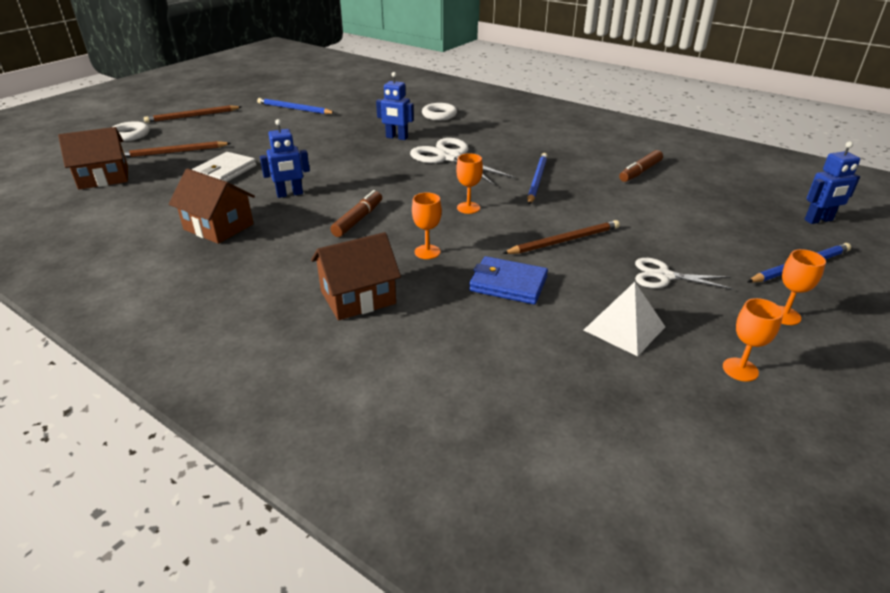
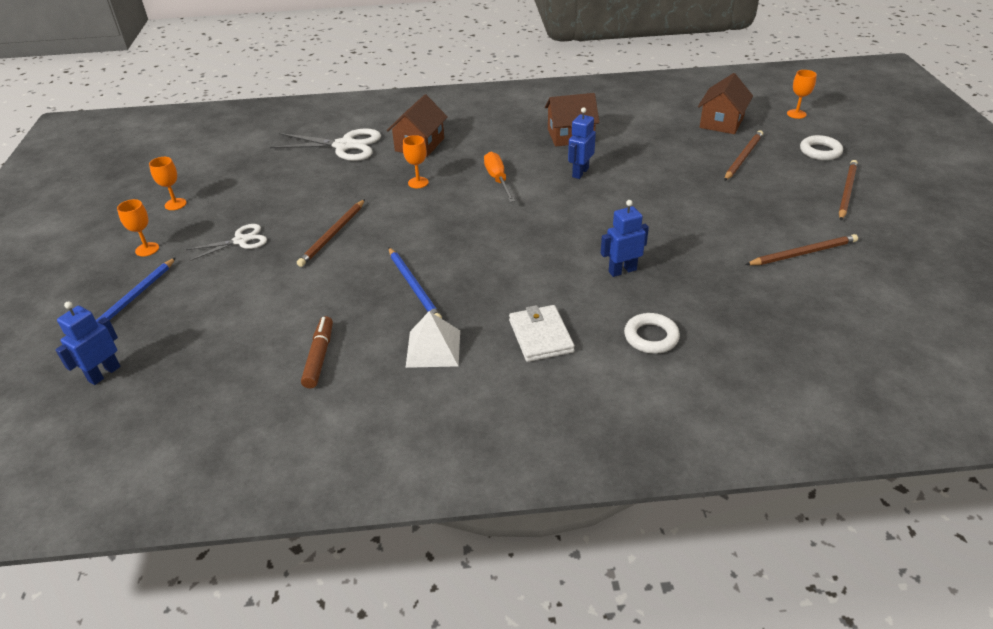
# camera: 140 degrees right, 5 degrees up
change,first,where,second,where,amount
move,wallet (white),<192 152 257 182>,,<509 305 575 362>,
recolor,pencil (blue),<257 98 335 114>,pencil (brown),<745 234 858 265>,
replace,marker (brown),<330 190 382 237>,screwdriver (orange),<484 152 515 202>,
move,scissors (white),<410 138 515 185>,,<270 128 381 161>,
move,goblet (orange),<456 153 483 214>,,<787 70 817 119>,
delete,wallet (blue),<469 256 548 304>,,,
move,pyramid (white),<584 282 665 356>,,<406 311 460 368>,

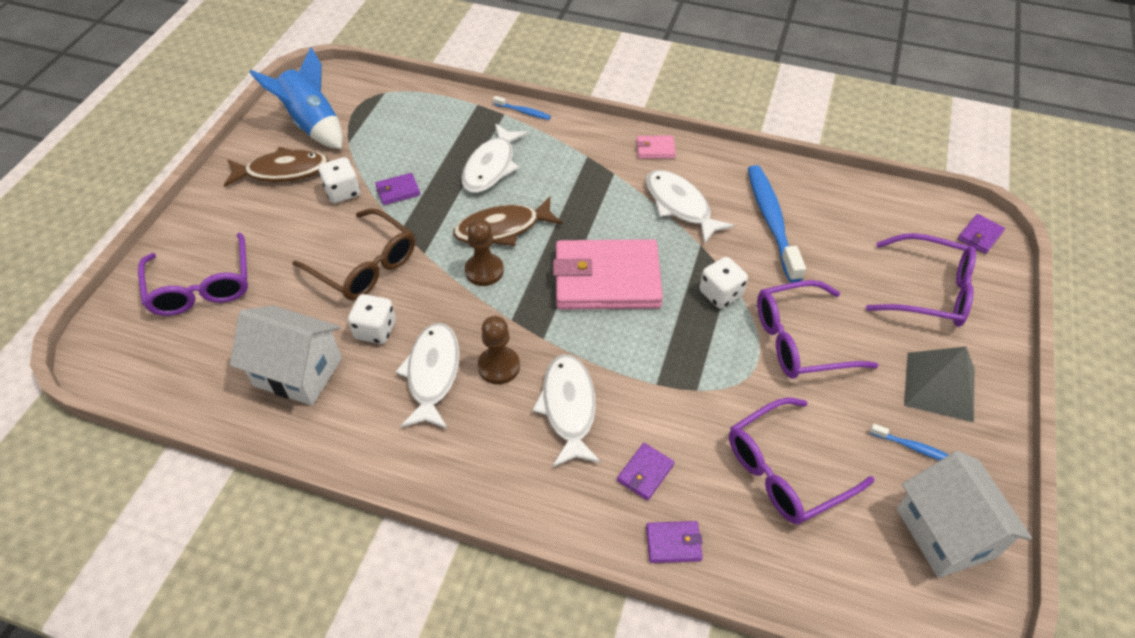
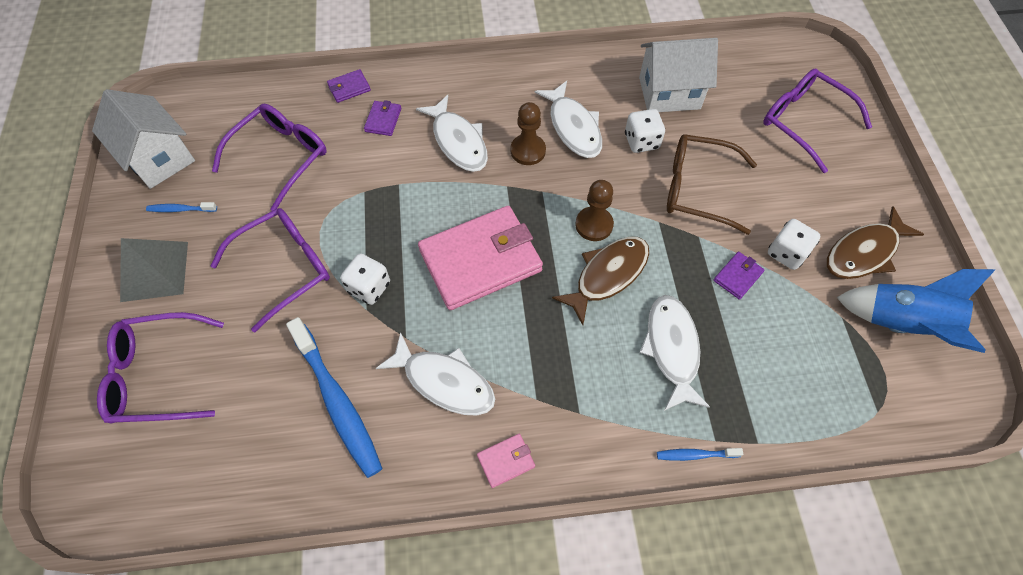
# camera: 155 degrees right, 10 degrees up
change,first,where,second,where,amount
delete,wallet (purple),<958 214 1005 254>,,,

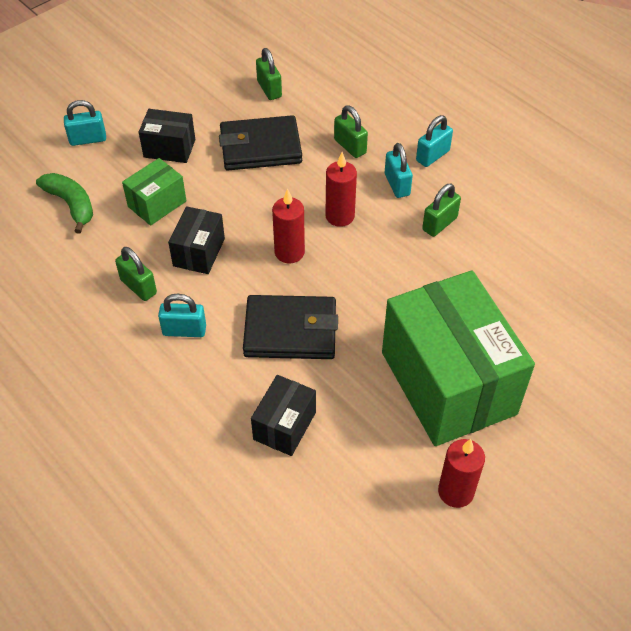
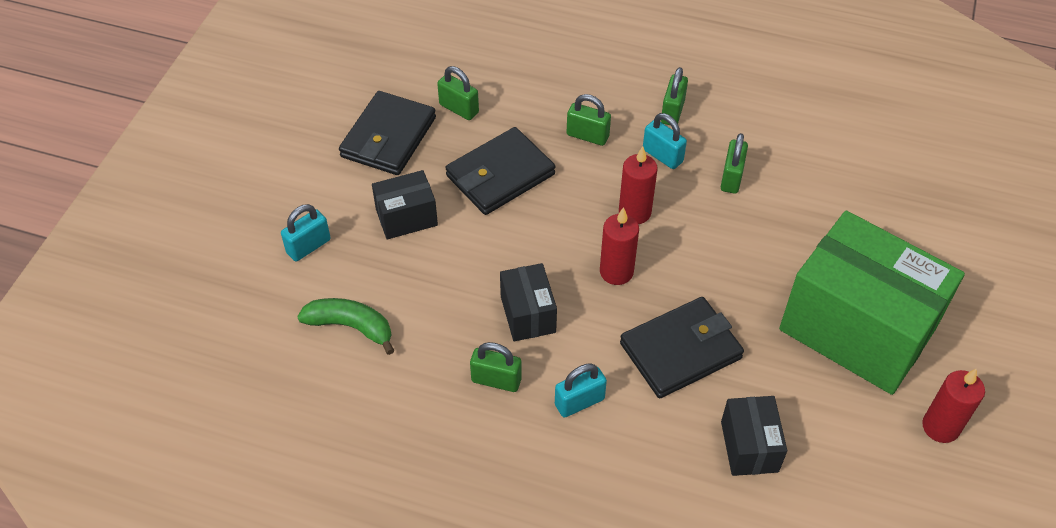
# camera: 30 degrees left, 0 degrees up
change,first,where,second,where,amount
delete,box (green),<122 158 186 226>,,,
recolor,padlock (turquoise),<416 115 453 167>,padlock (green),<661 67 688 125>,
insert,,,wallet (black),<339 91 436 175>,

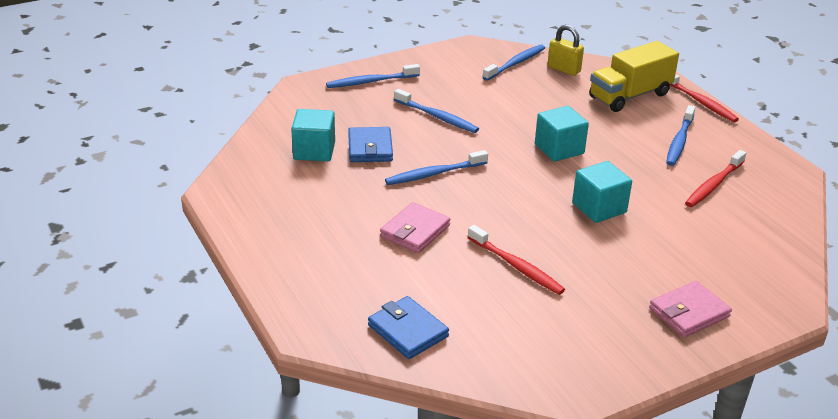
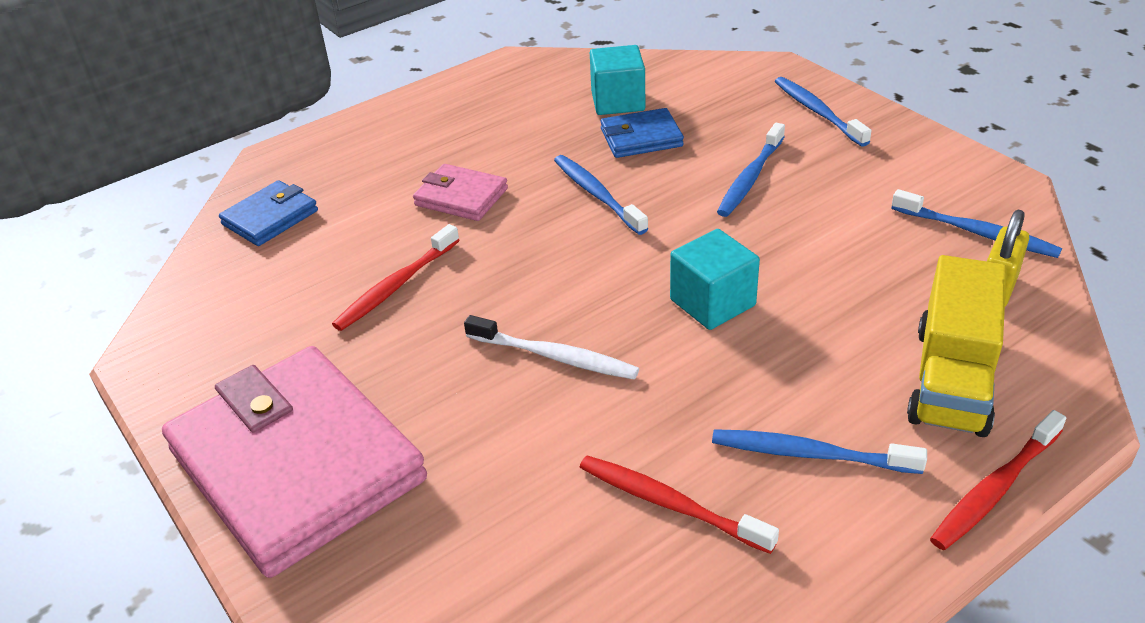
# camera: 85 degrees right, 5 degrees up
change,first,where,second,where,amount
replace,cube (turquoise),<572 161 632 223>,toothbrush (white),<464 315 639 380>,
rotate,truck (yellow),<589 41 679 112>,,<907 255 1007 437>,120 degrees counterclockwise
resize,wallet (pink),<649 281 732 337>,,<162 346 427 578>,x2.19

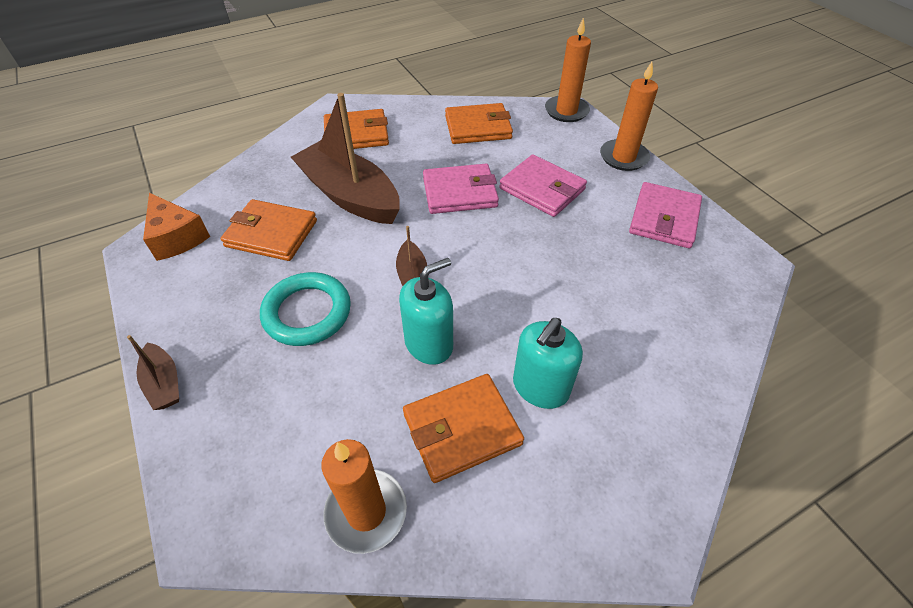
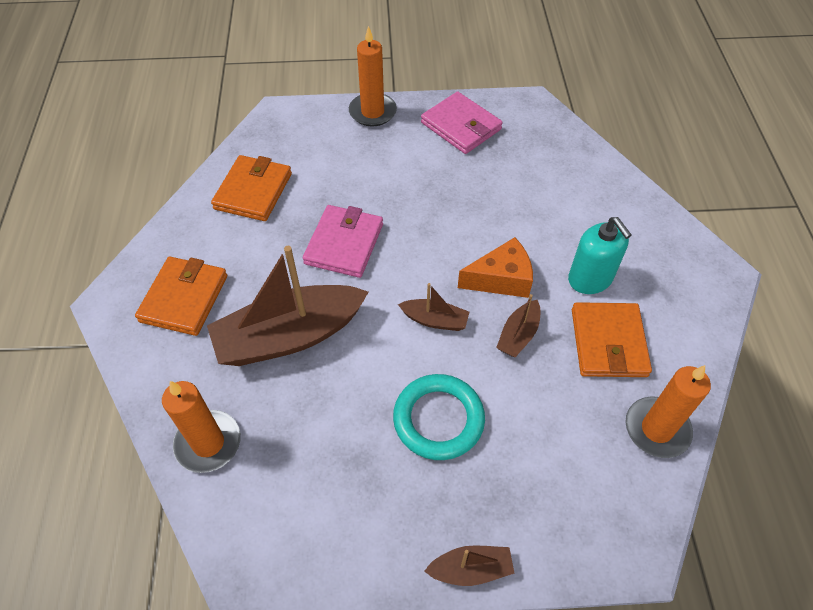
# camera: 65 degrees left, 5 degrees up
change,first,where,second,where,amount
move,cheese (orange),<143 193 210 261>,,<458 237 533 298>,
delete,wallet (orange),<221 199 317 261>,,,
replace,soap dispenser (turquoise),<399 258 453 365>,boat (brown),<496 294 540 357>,
delete,wallet (pink),<499 154 587 217>,,,
move,candle (orange),<545 18 591 122>,,<162 381 241 473>,

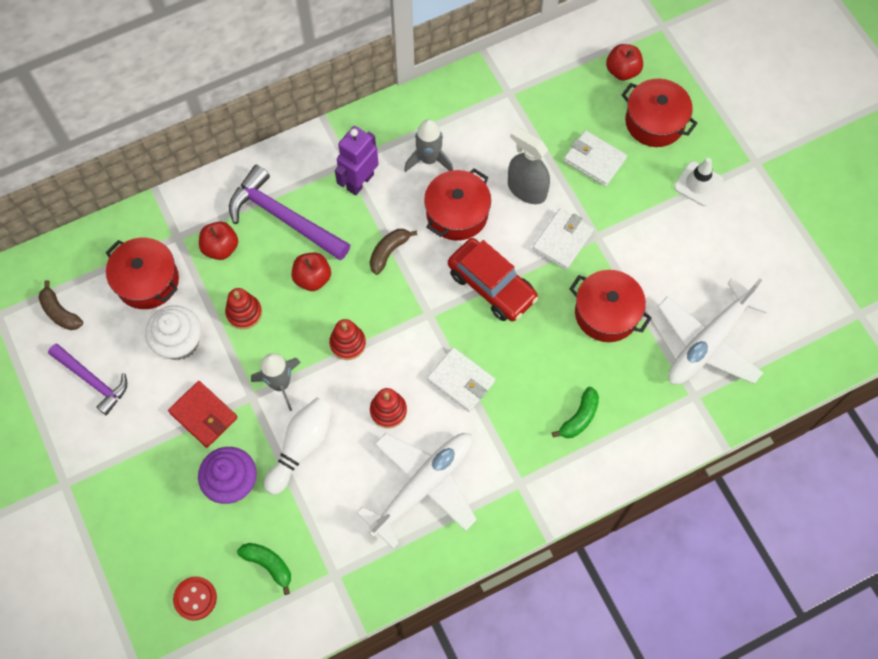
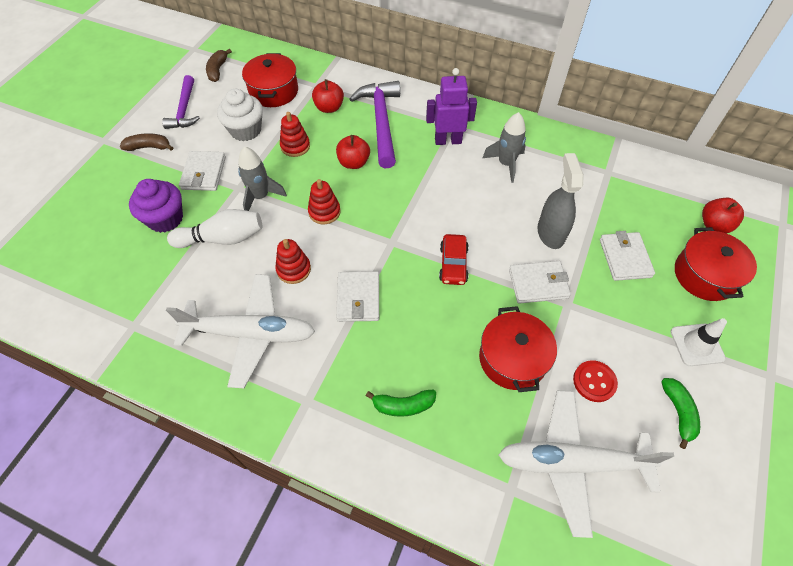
# camera: 50 degrees right, 10 degrees down
change,first,where,second,where,amount
recolor,wallet (red),<168 381 237 448>,wallet (white),<179 151 226 191>,
move,button (red),<173 576 217 621>,,<573 360 618 402>,
move,banana (green),<237 543 291 595>,,<661 378 700 449>,
move,banana (brown),<369 229 417 275>,,<120 133 173 151>,
delete,pot (red),<424 168 491 241>,,,
resize,car (red),<448 238 539 321>,,<439 234 469 285>,x0.63

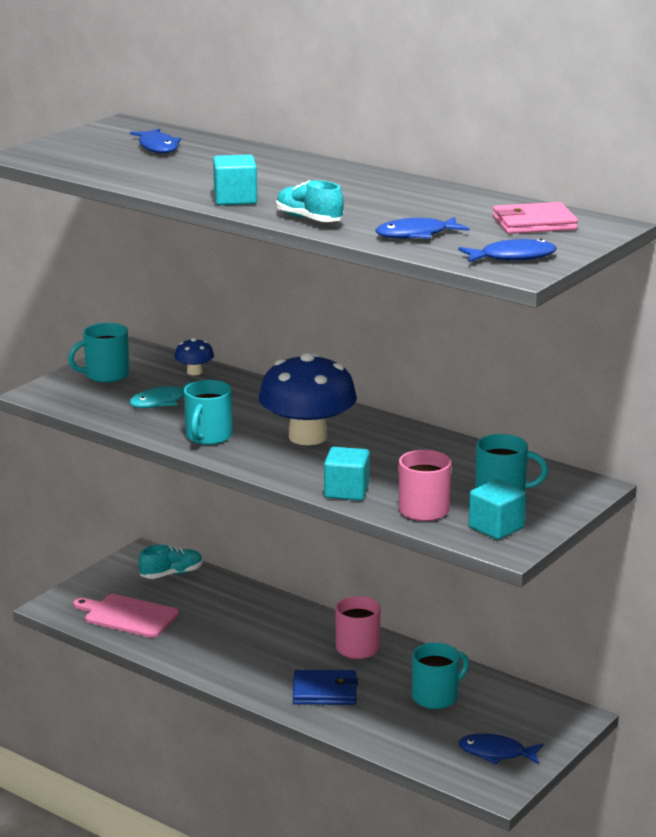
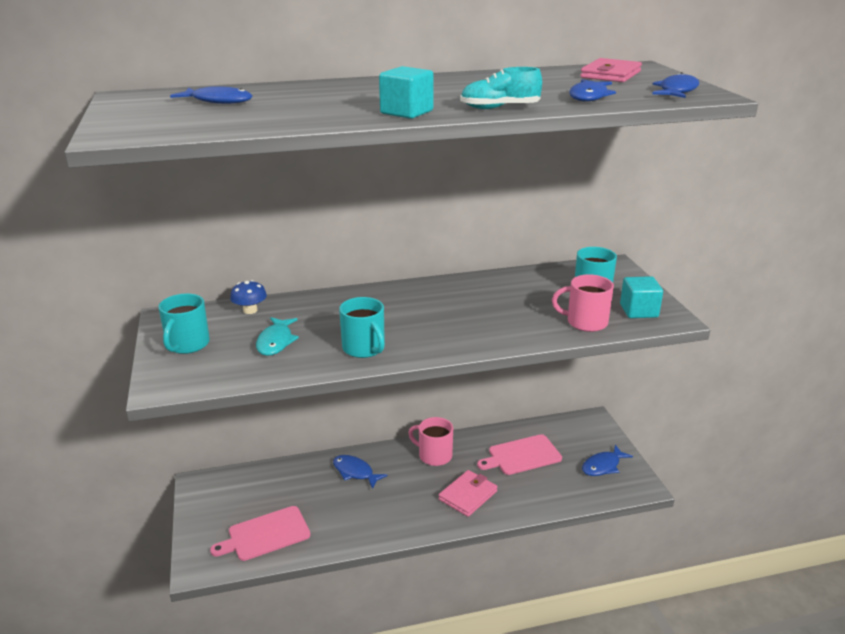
# camera: 50 degrees left, 5 degrees up
change,first,where,second,where,amount
delete,shoe (turquoise),<139 545 203 579>,,,
delete,mushroom (blue),<259 353 357 445>,,,
recolor,wallet (blue),<293 670 358 705>,wallet (pink),<439 470 498 517>,
delete,cube (turquoise),<324 447 370 501>,,,
replace,mug (turquoise),<412 643 469 709>,cutting board (pink),<477 434 562 475>,
insert,,,fish (blue),<333 455 388 489>,

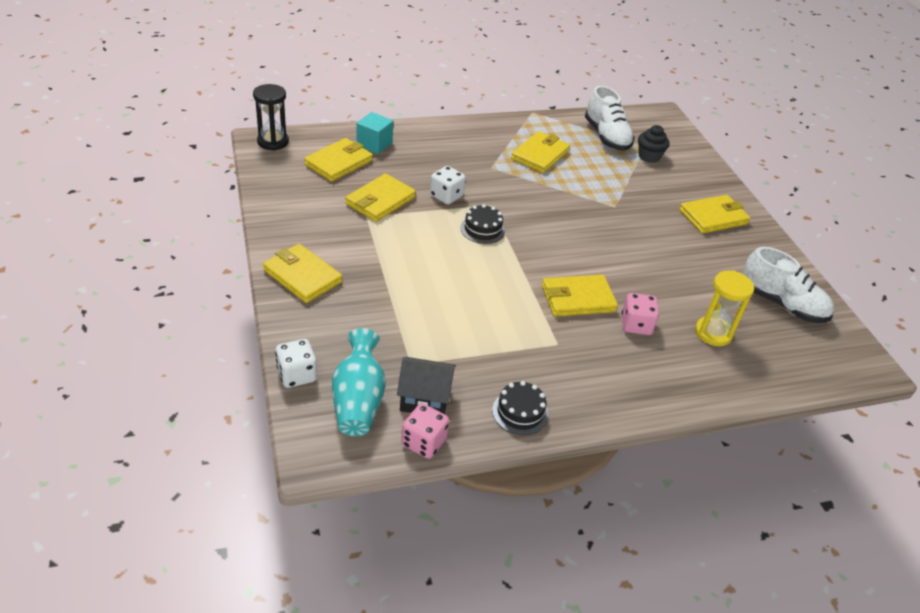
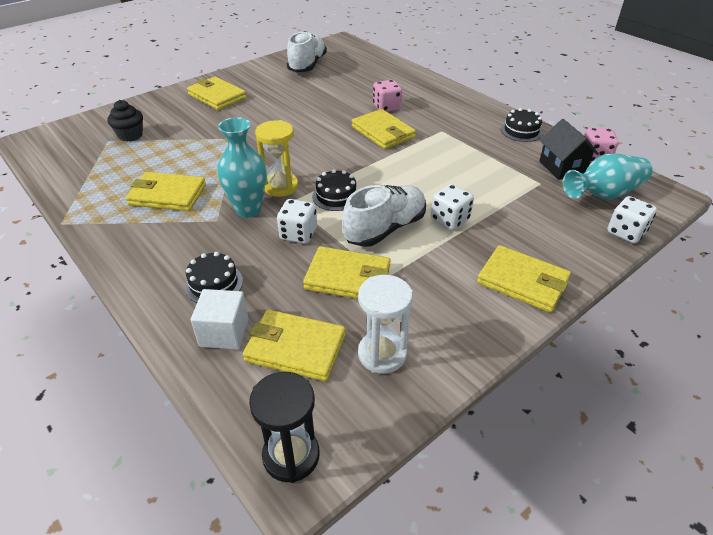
# camera: 110 degrees left, 0 degrees up
change,first,where,second,where,amount
rotate,wallet (yellow),<263 244 342 303>,,<477 245 571 313>,75 degrees counterclockwise
recolor,cube (turquoise),<356 112 393 154>,cube (white),<191 289 249 350>,
move,shoe (white),<585 86 635 151>,,<342 185 426 247>,
move,hourglass (yellow),<695 270 754 346>,,<255 120 298 197>,
insert,,,cake (black),<185 252 243 303>,
insert,,,vase (turquoise),<217 117 266 218>,
insert,,,hourglass (white),<358 275 413 374>,
insert,,,dice (white),<431 184 474 230>,

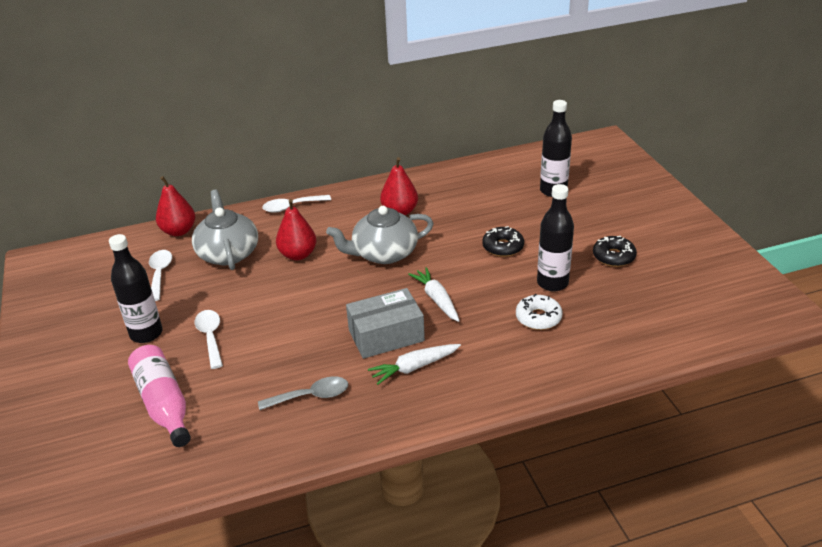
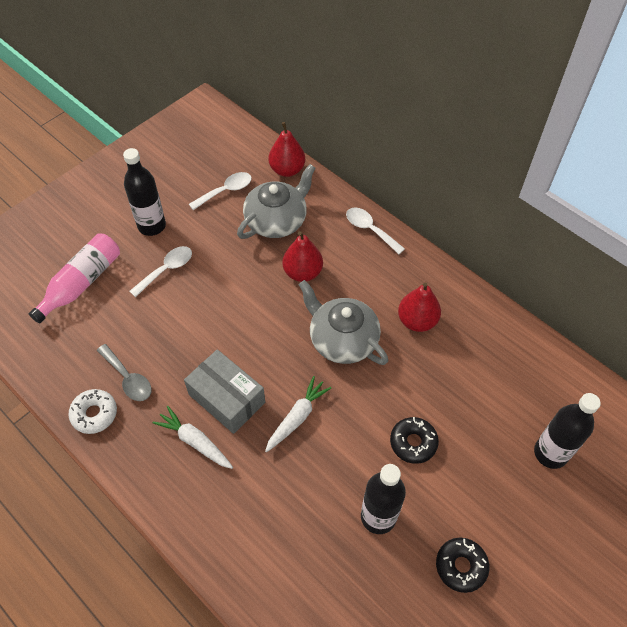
# camera: 60 degrees right, 20 degrees up
change,first,where,second,where,amount
move,donut (white),<516 294 562 330>,,<68 389 117 434>,

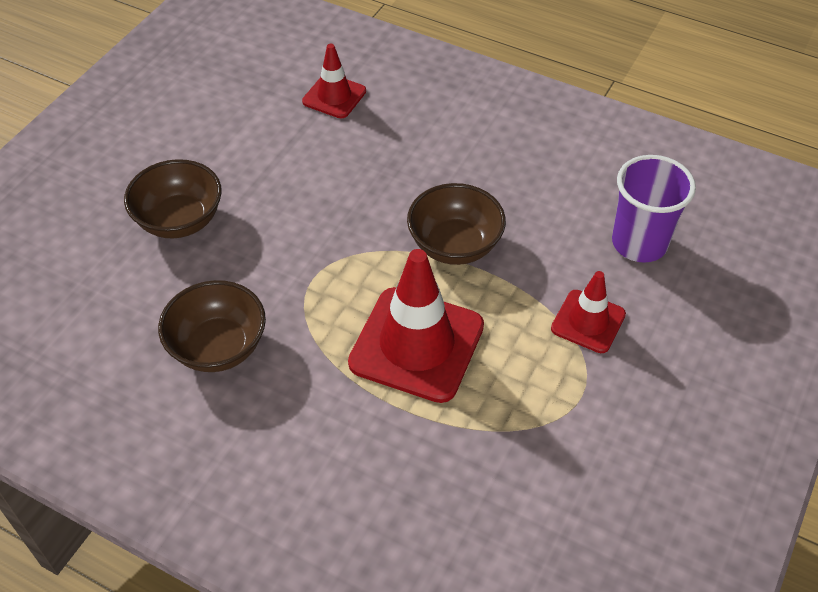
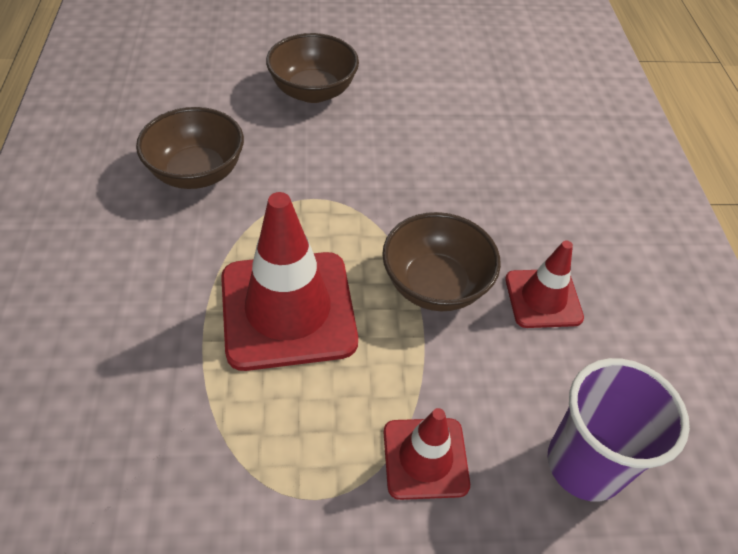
# camera: 55 degrees right, 0 degrees up
change,first,where,second,where,amount
move,traffic cone (red),<302 44 366 118>,,<505 240 584 328>,

